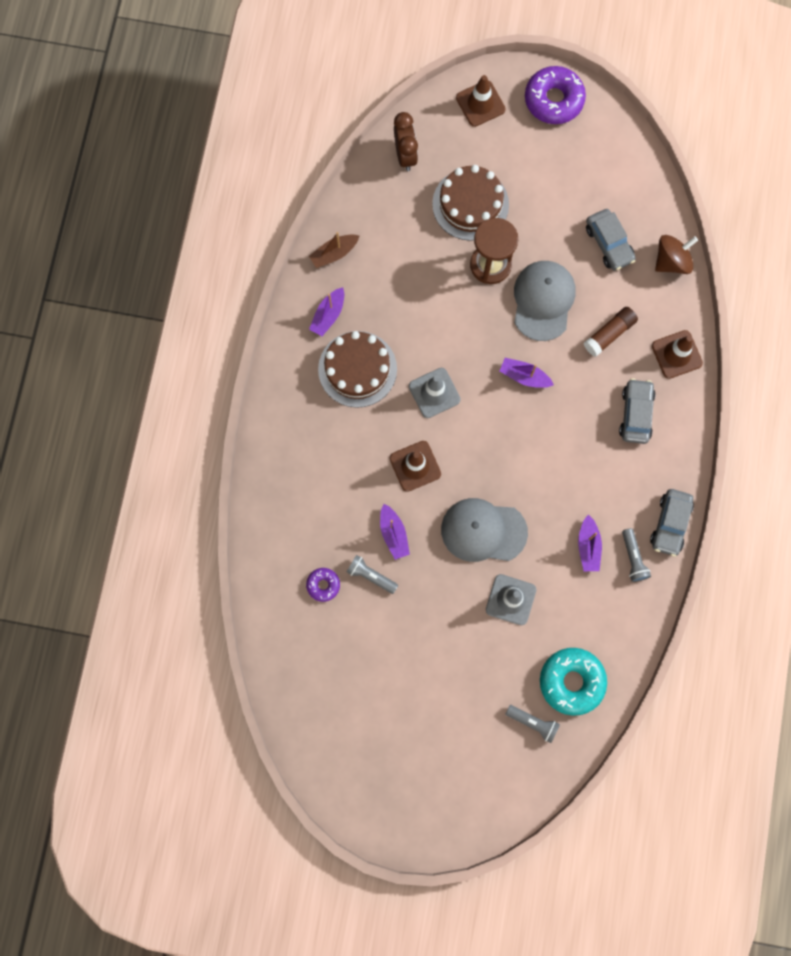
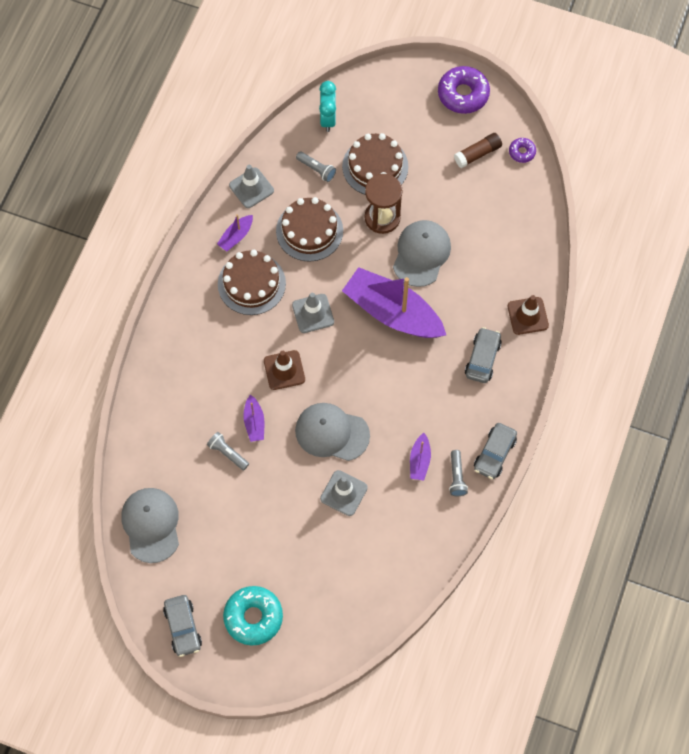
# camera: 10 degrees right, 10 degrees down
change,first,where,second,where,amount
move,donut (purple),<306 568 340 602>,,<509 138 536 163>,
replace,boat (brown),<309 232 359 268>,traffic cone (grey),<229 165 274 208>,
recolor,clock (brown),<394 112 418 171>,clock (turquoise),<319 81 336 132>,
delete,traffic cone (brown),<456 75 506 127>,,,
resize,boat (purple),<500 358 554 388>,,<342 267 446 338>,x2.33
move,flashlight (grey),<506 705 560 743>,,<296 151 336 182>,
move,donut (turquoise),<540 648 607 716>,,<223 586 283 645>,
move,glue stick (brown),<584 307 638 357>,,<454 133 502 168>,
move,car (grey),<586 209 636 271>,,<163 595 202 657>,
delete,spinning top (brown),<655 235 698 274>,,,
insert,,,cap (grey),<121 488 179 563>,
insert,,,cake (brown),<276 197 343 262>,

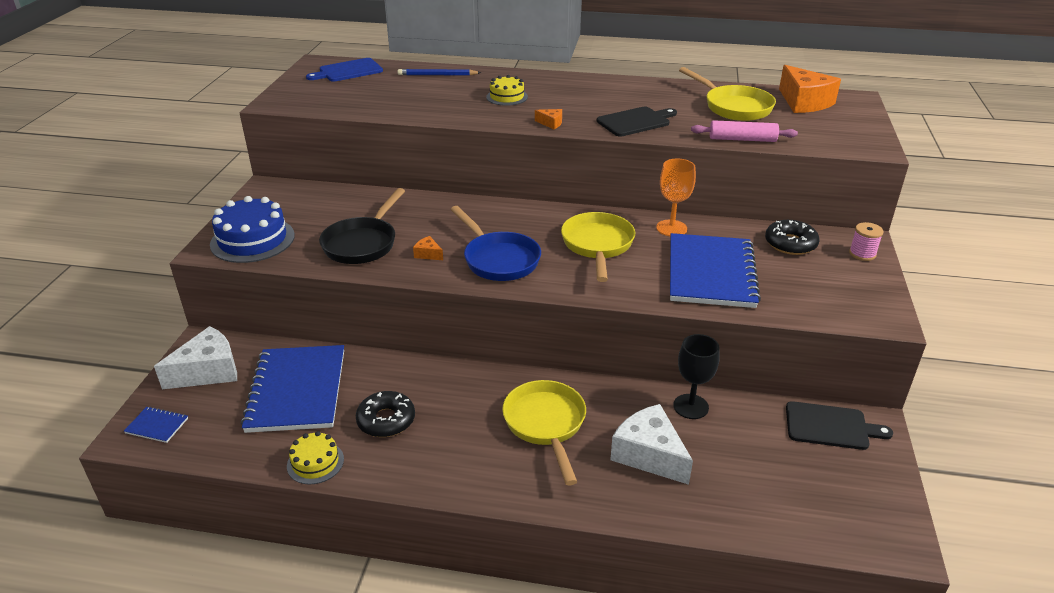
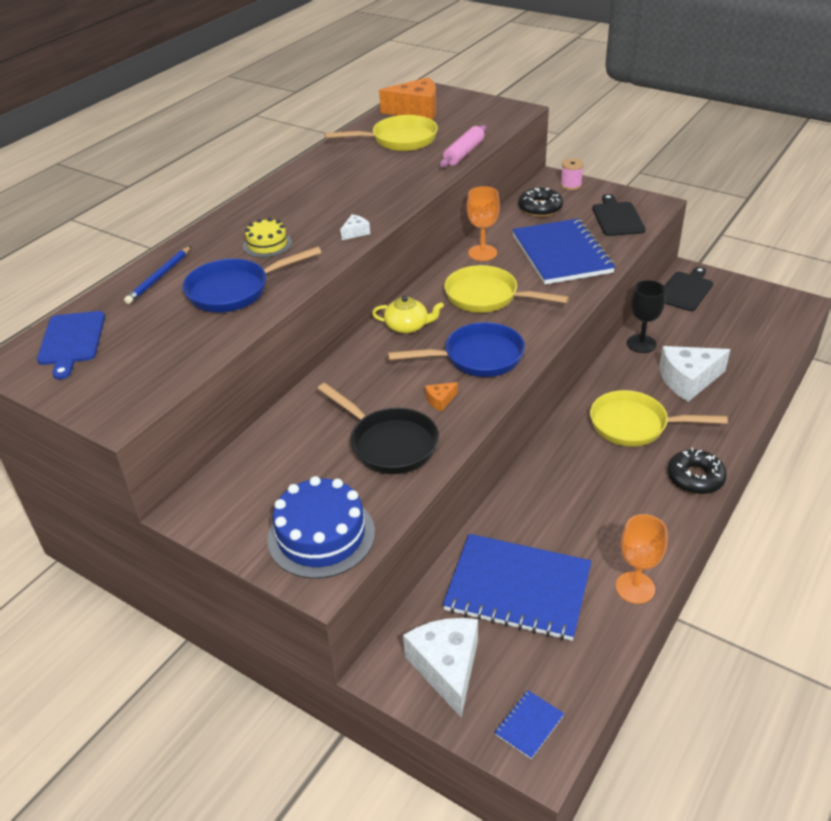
# camera: 65 degrees left, 5 degrees up
change,first,where,second,where,amount
replace,cake (yellow),<287 431 344 484>,goblet (orange),<616 514 667 604>,
move,donut (black),<356 391 415 437>,,<667 448 727 494>,
recolor,cheese (orange),<535 109 562 129>,cheese (white),<340 214 370 240>,
move,cutting board (black),<597 107 677 137>,,<592 194 646 236>,
rotate,notebook (blue),<670 233 761 308>,,<512 219 615 284>,45 degrees clockwise
insert,,,pan (blue),<183 246 322 313>,
insert,,,teapot (yellow),<372 296 444 334>,

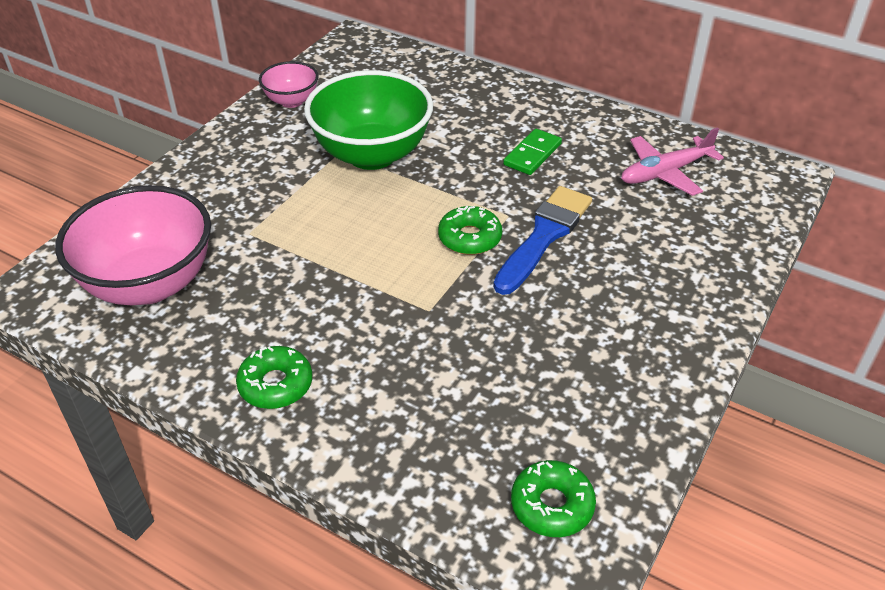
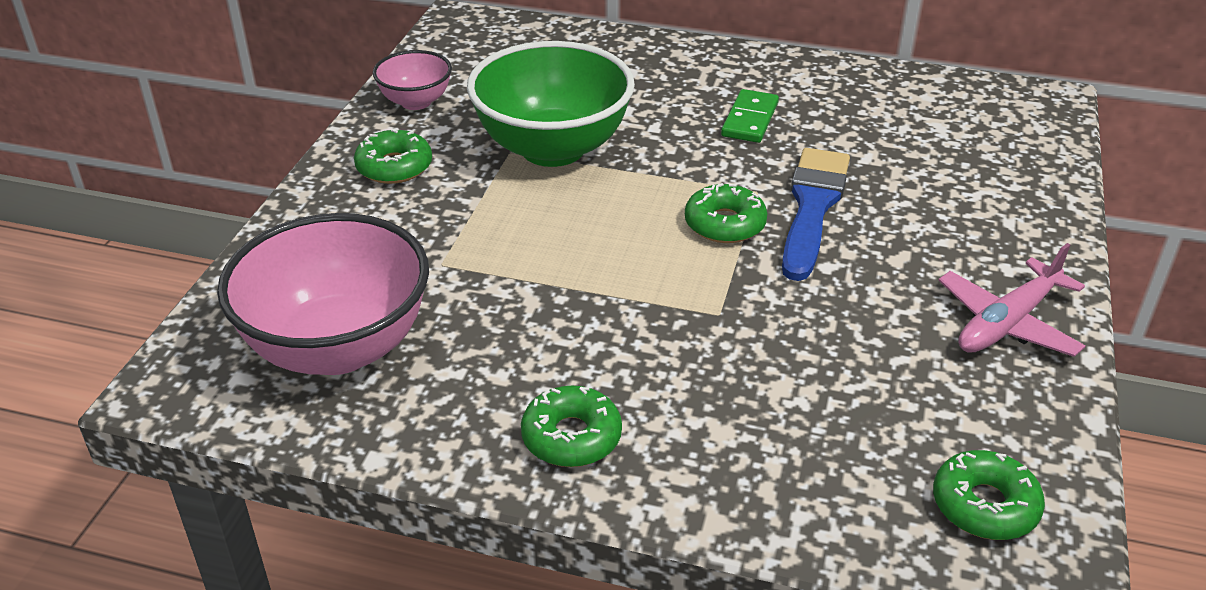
# camera: 15 degrees left, 5 degrees down
change,first,where,second,where,amount
move,plane (pink),<621 127 724 196>,,<938 243 1085 357>,
insert,,,donut (green),<354 128 432 184>,

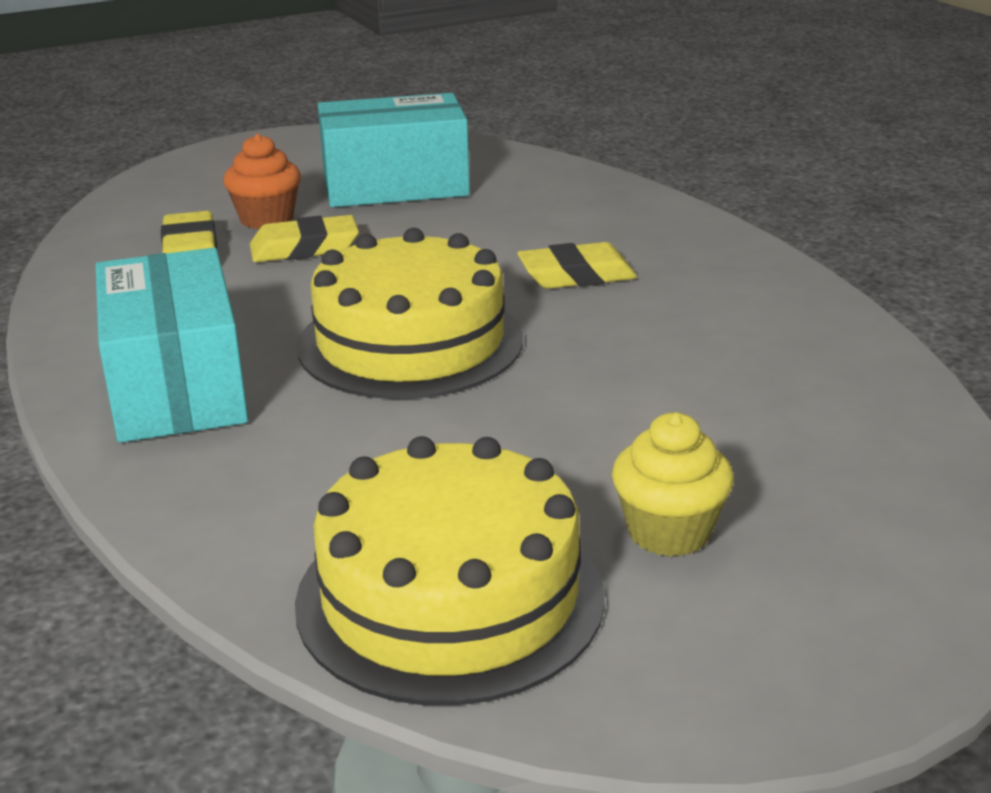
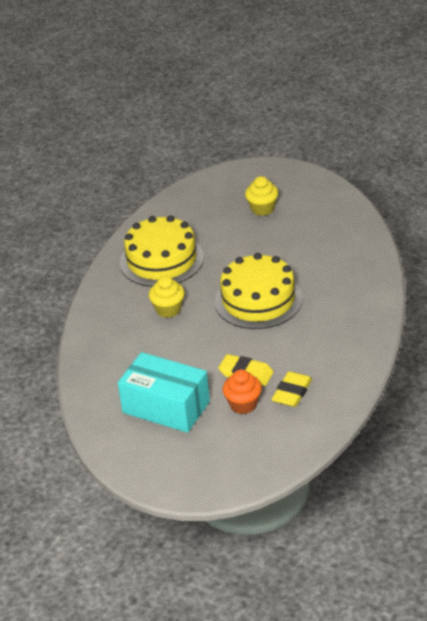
# camera: 140 degrees left, 10 degrees up
change,first,where,second,where,amount
delete,box (turquoise),<96 248 248 443>,,,
move,cake (yellow),<295 436 605 706>,,<120 215 204 287>,
replace,eraser (yellow),<517 242 637 289>,cupcake (yellow),<149 276 185 318>,

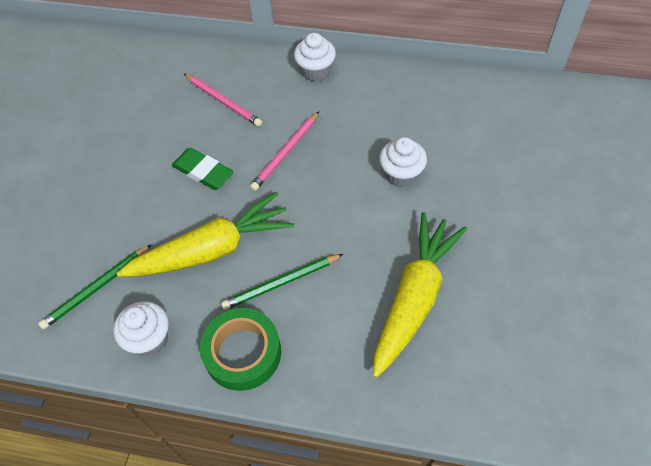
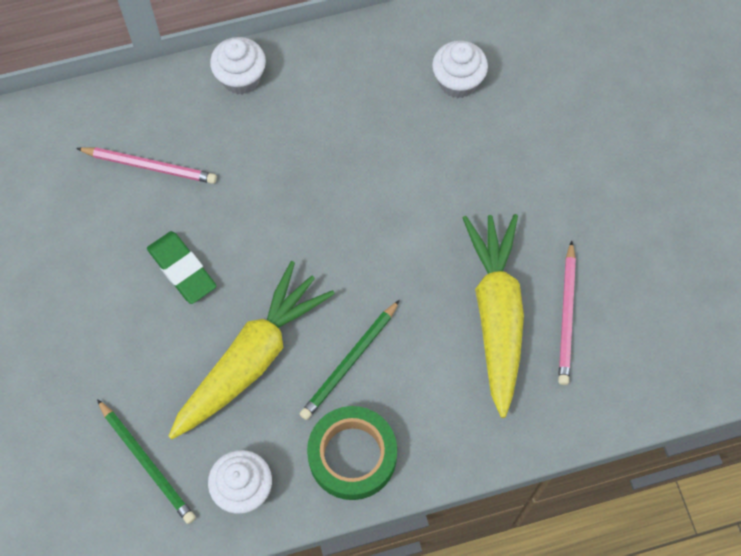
# camera: 30 degrees left, 10 degrees up
change,first,where,second,where,amount
rotate,pencil (green),<38 245 151 330>,,<97 399 196 524>,60 degrees counterclockwise
rotate,eraser (green),<172 148 234 190>,,<147 231 217 304>,45 degrees clockwise
move,pencil (pink),<250 112 319 191>,,<558 240 576 385>,
move,cupcake (white),<379 137 427 188>,,<432 40 488 98>,

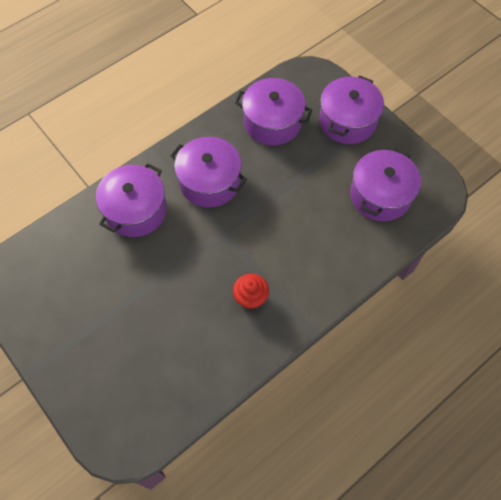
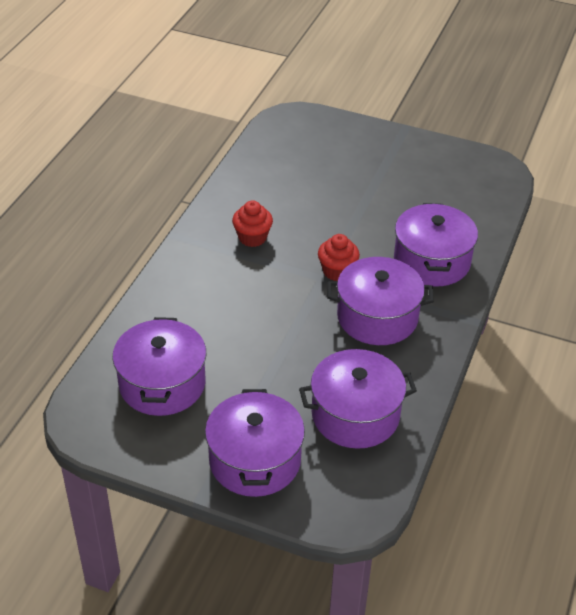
# camera: 150 degrees right, 20 degrees down
change,first,where,second,where,amount
insert,,,cupcake (red),<318 234 360 281>,

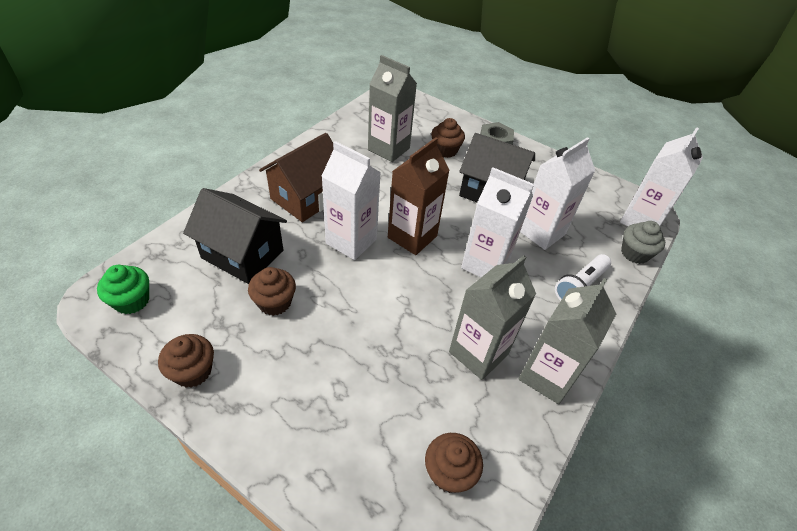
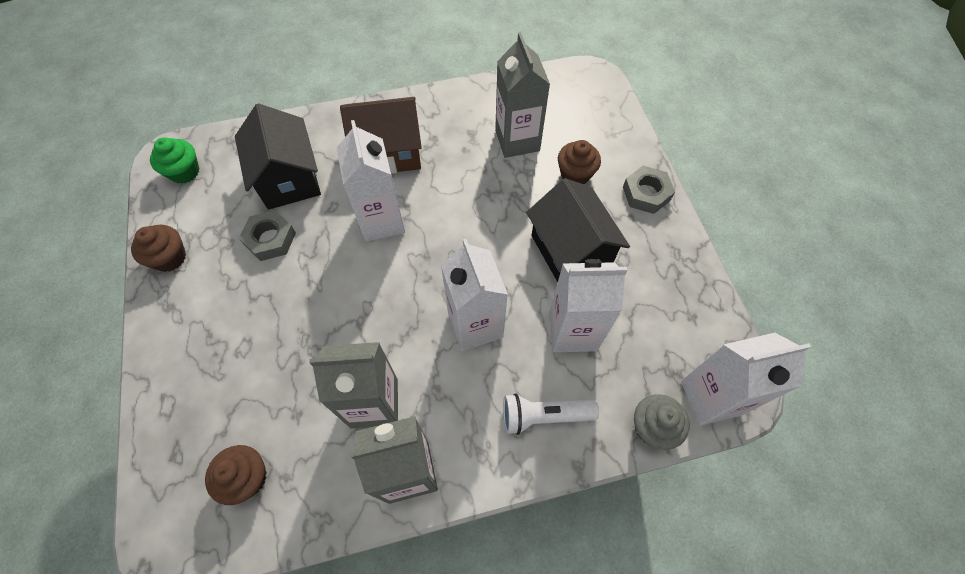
# camera: 45 degrees right, 15 degrees up
change,first,where,second,where,amount
replace,cupcake (brown),<248 267 296 316>,nut (grey),<239 210 296 261>,
delete,carton (brown),<388 137 450 255>,,,

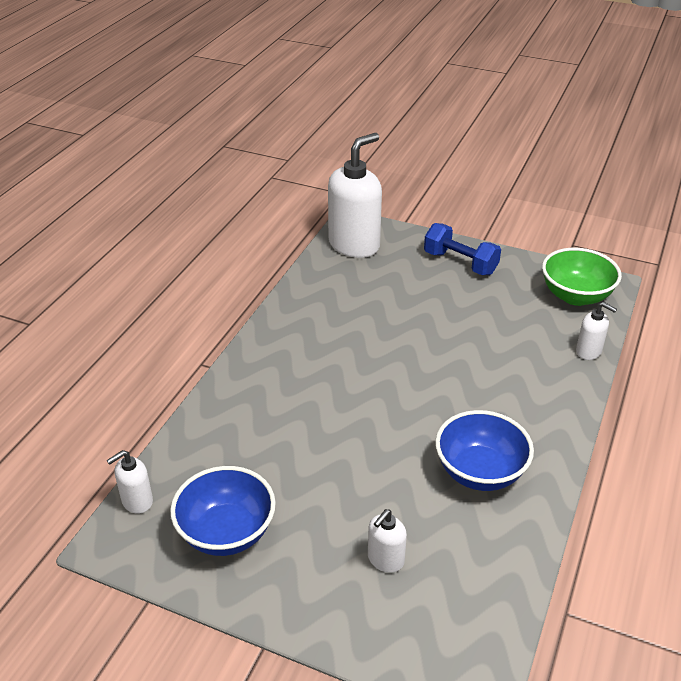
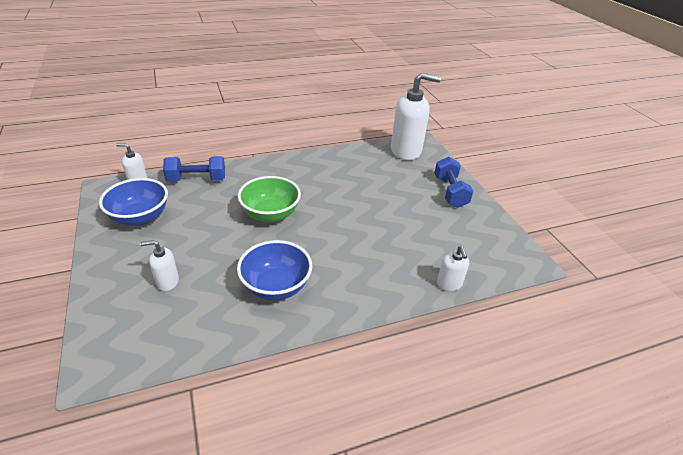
# camera: 45 degrees right, 0 degrees up
change,first,where,second,where,amount
move,bowl (green),<542 248 622 306>,,<238 176 301 222>,
insert,,,dumbbell (blue),<163 156 225 182>,

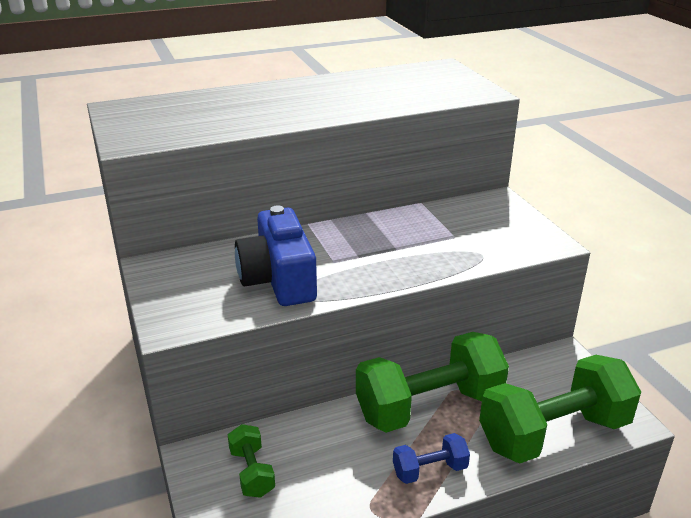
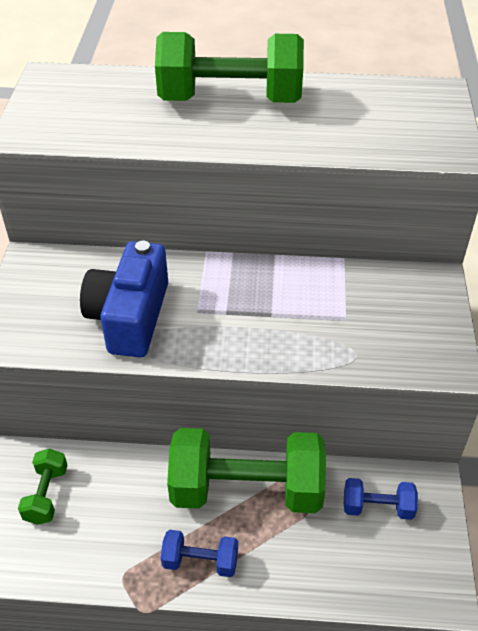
# camera: 25 degrees right, 15 degrees up
change,first,where,second,where,amount
move,dumbbell (green),<479 355 641 464>,,<155 32 304 103>,
insert,,,dumbbell (blue),<344 478 418 520>,

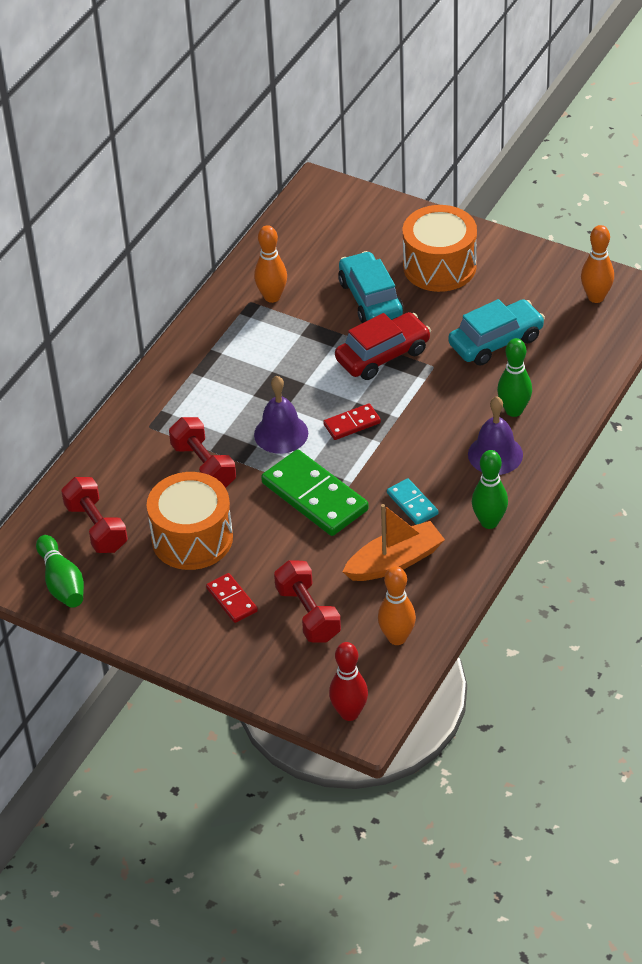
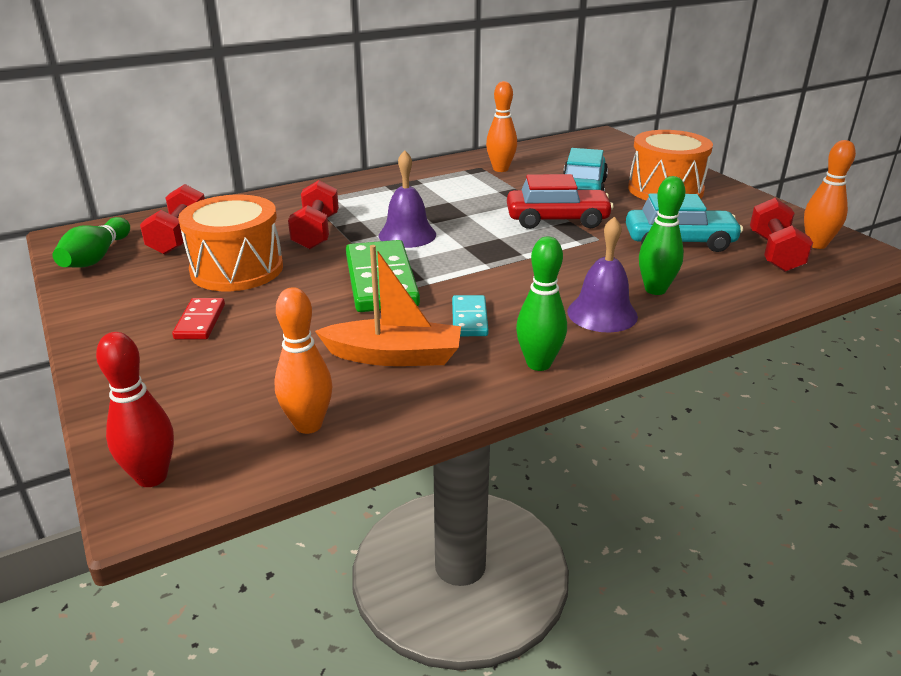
# camera: 30 degrees right, 15 degrees down
change,first,where,second,where,amount
move,dumbbell (red),<274 560 341 642>,,<750 198 813 272>,
delete,domino (red),<323 403 381 440>,,,

